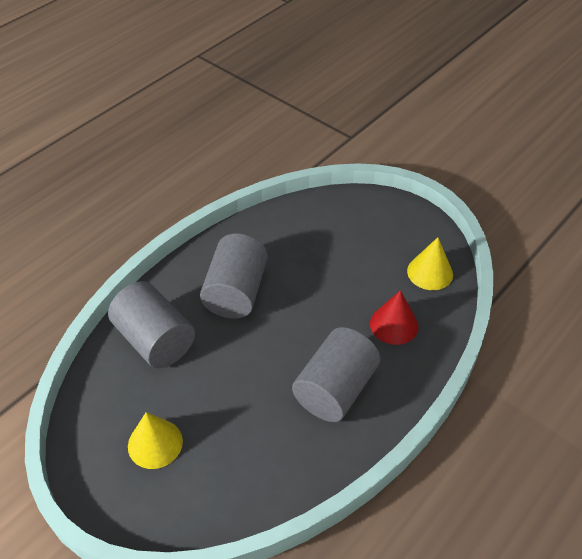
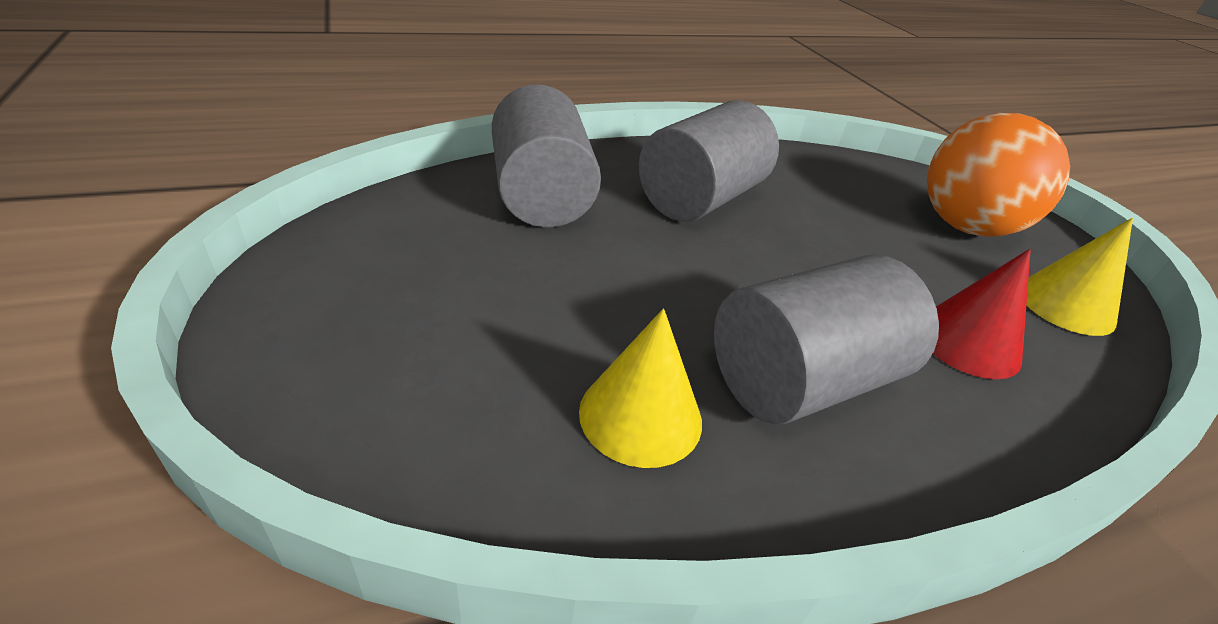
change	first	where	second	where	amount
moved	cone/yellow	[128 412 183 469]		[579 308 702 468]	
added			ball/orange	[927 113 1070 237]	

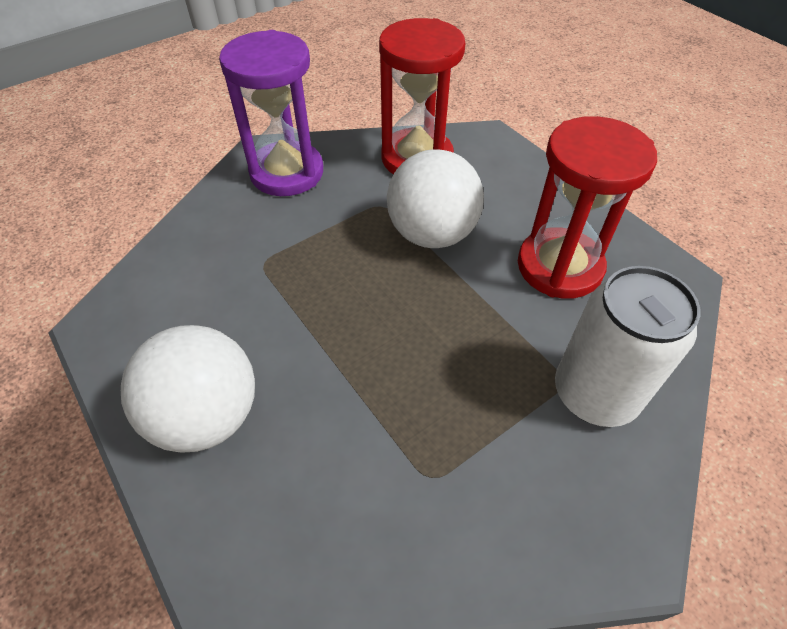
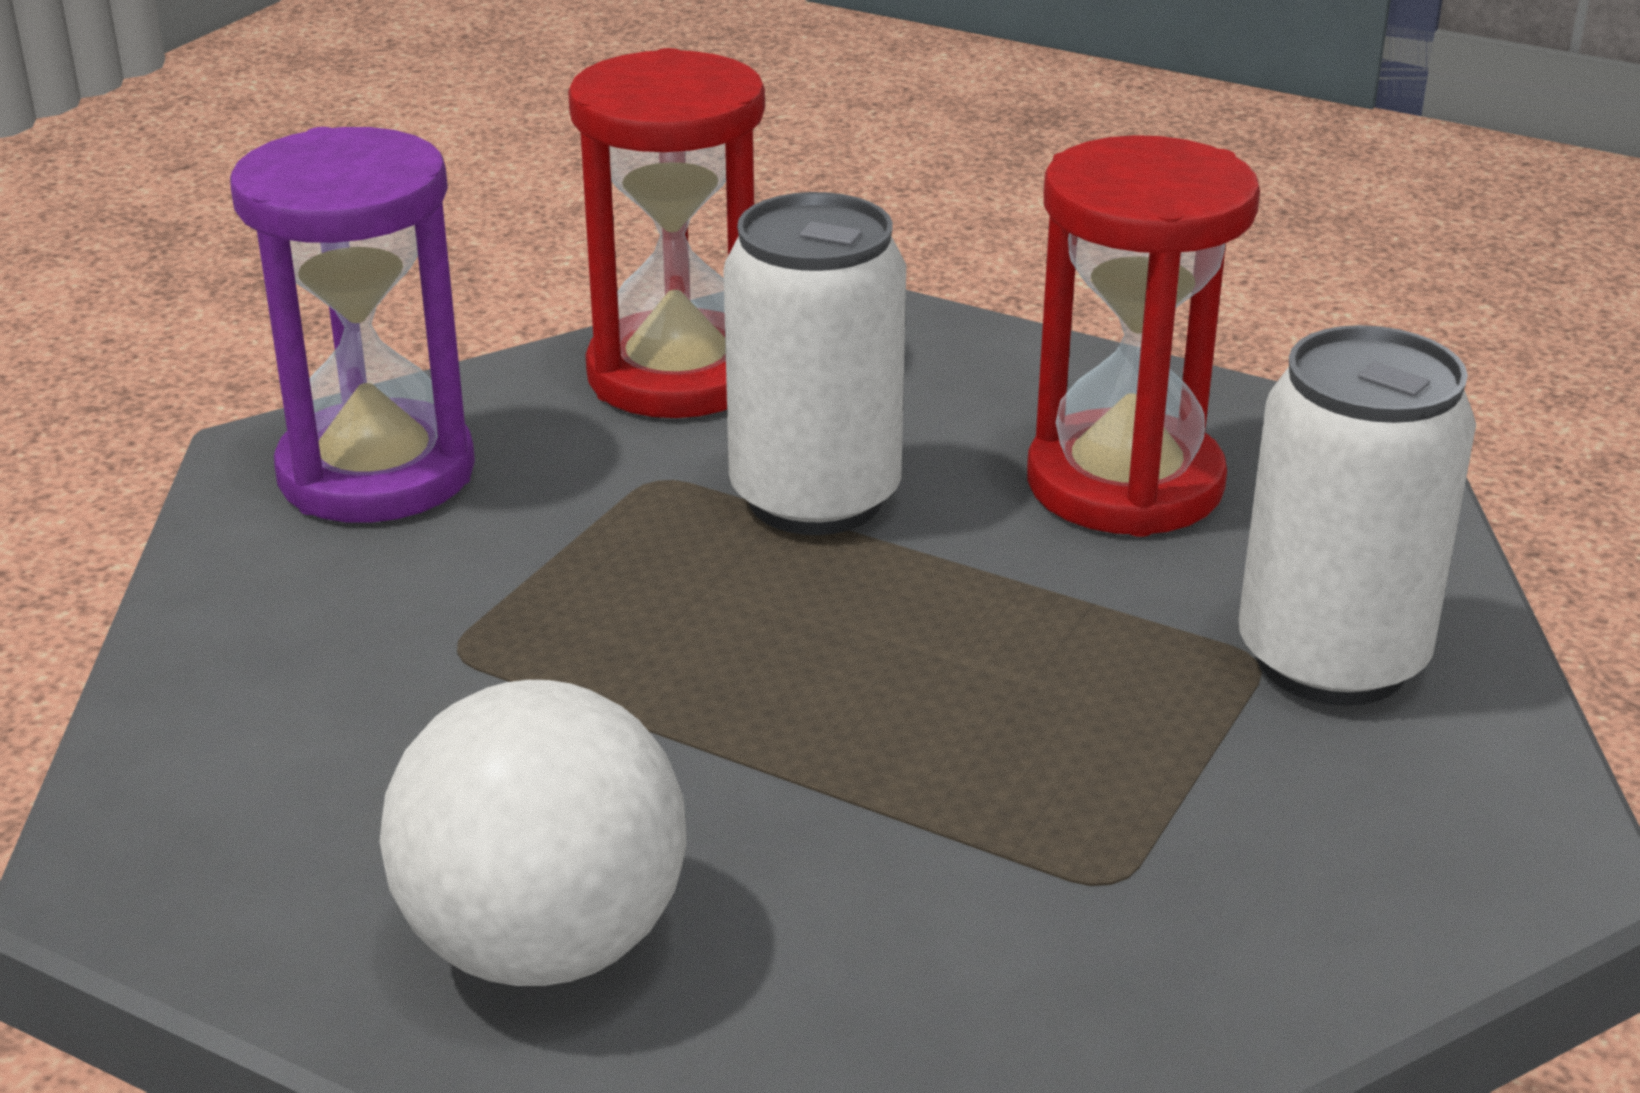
change	first	where	second	where	amount
replaced	ball/white	[387 149 484 248]	can/white	[723 192 906 535]	

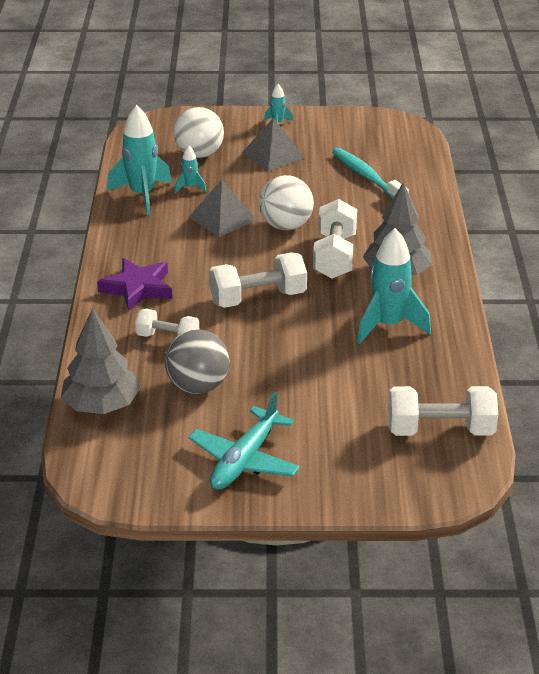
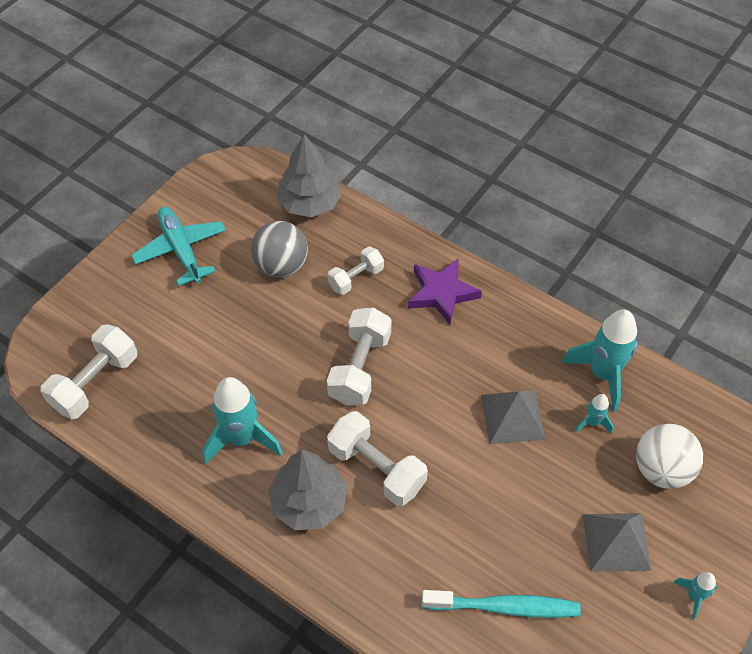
change	first	where	second	where	amount
removed	ball/white	[259 175 314 230]			

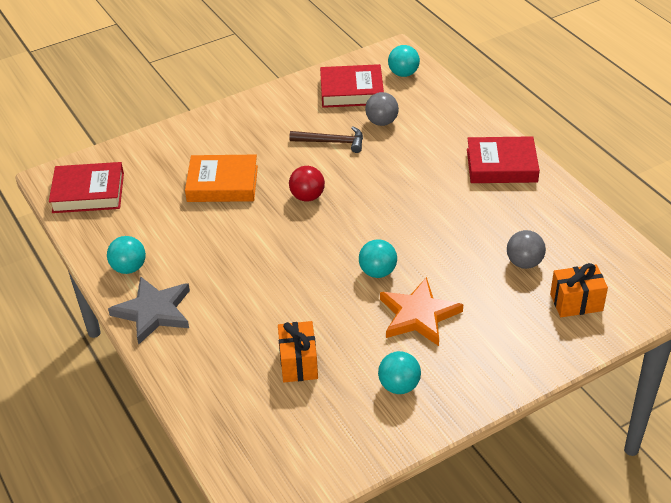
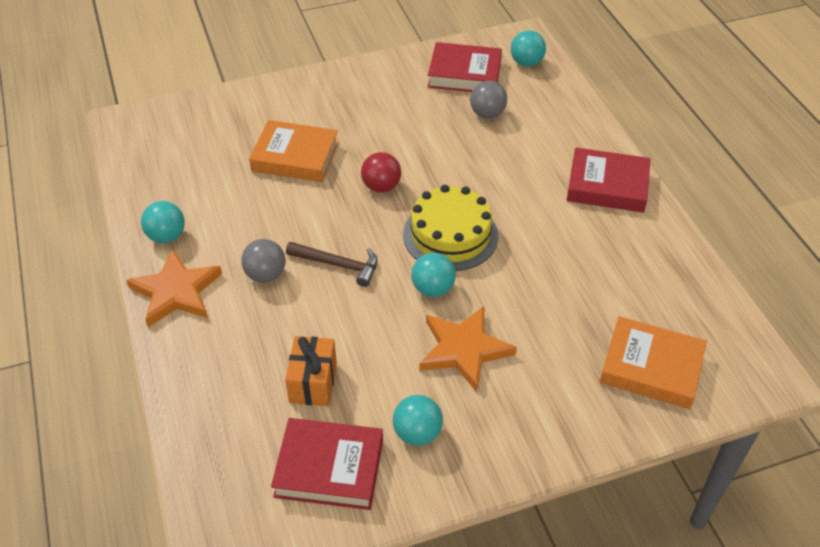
change	first	where	second	where	amount
moved	book/red	[49 162 124 213]		[271 418 383 510]	
recoloured	star/grey	[108 276 190 344]	star/orange	[126 249 222 327]	
moved	hammer/brown	[289 127 363 153]		[286 242 377 287]	
moved	ball/grey	[507 230 546 269]		[241 239 285 283]	
replaced	gift/orange	[550 263 608 317]	book/orange	[600 316 707 409]	
added			cake/yellow	[403 185 498 271]	

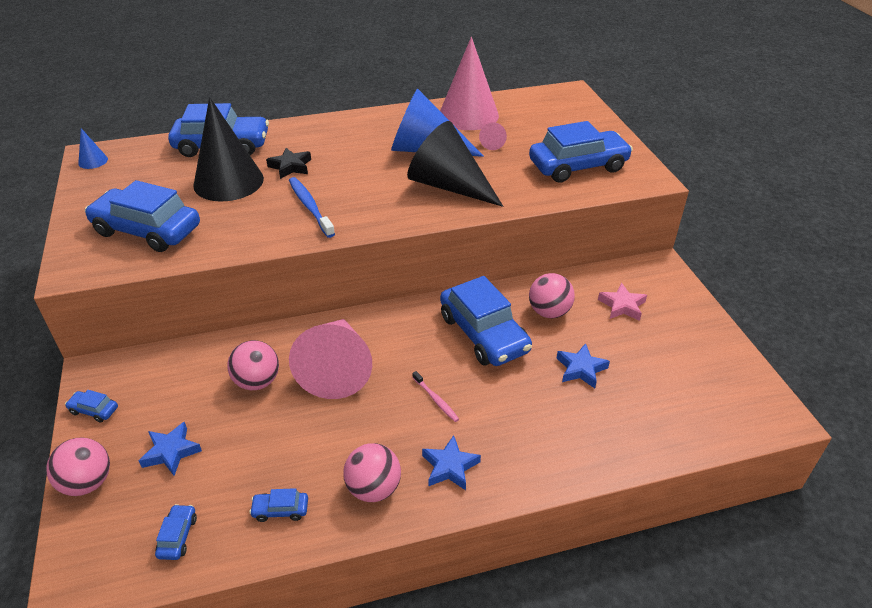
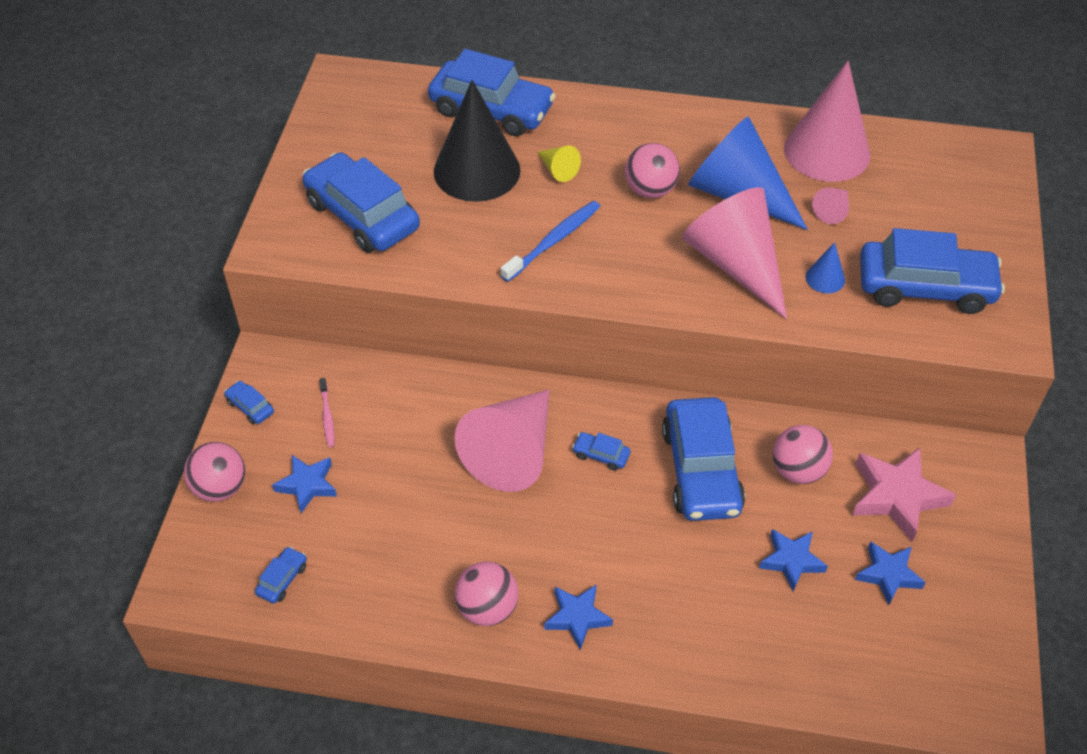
change	first	where	second	where	amount
moved	cone/blue	[78 128 108 169]		[806 242 845 293]	
moved	ball/pink	[227 340 279 390]		[625 143 680 198]	
moved	car/blue	[249 488 308 522]		[572 432 631 471]	
replaced	star/black	[266 148 311 179]	cone/yellow	[538 146 581 182]	
turned	toothbrush/blue	[289 177 335 238]		[501 201 600 282]	45 degrees clockwise
recoloured	cone/black	[407 121 503 207]	cone/pink	[682 187 787 319]	
moved	toothbrush/pink	[412 371 459 422]		[320 378 334 447]	
resized	star/pink	[598 283 647 321]		[852 447 956 542]	x1.58
added			star/blue	[855 541 926 605]	

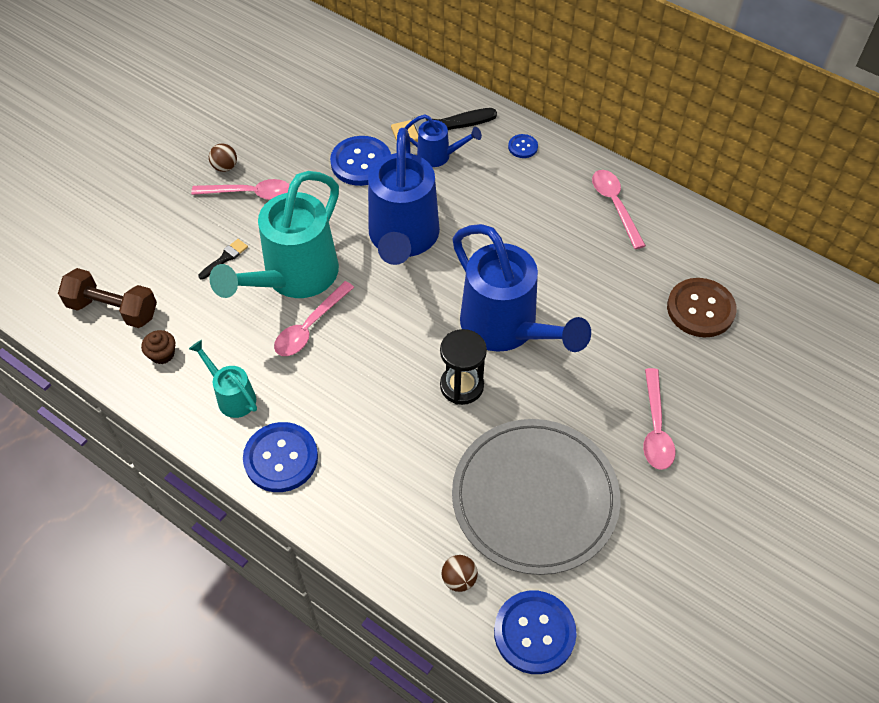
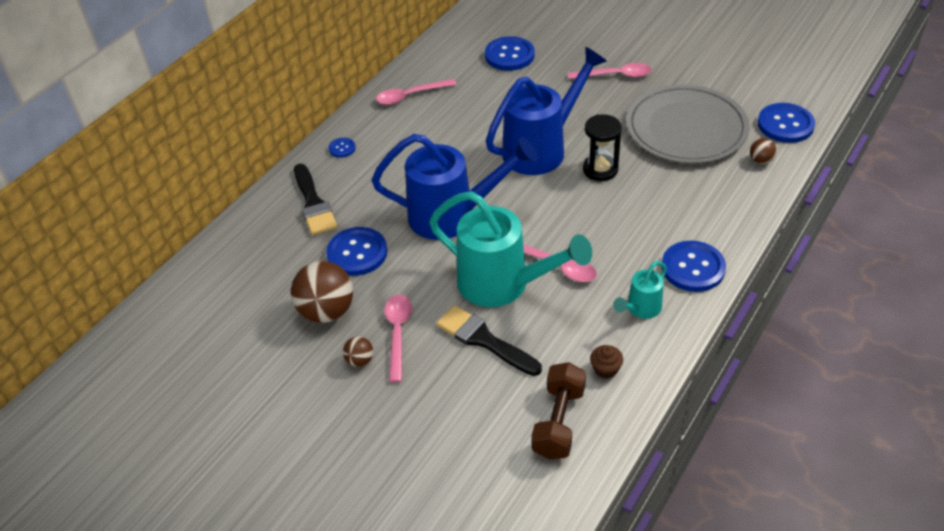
change	first	where	second	where	amount
resized	brush/black	[198 239 248 280]		[437 305 542 376]	x2.01
removed	watering can/blue	[405 114 482 167]			
recoloured	button/brown	[667 278 737 337]	button/blue	[485 36 535 71]	
added			ball/brown	[291 261 353 323]	

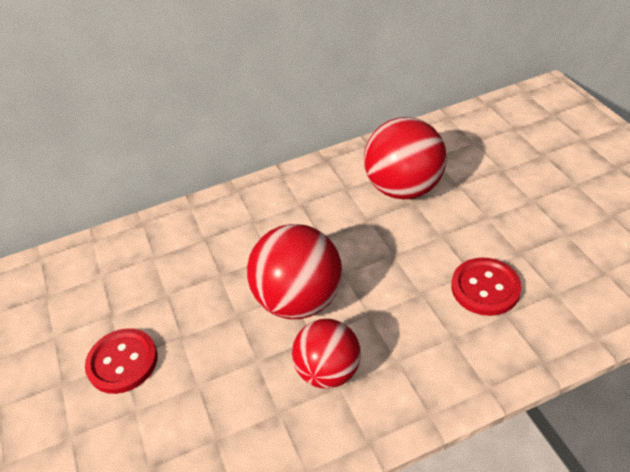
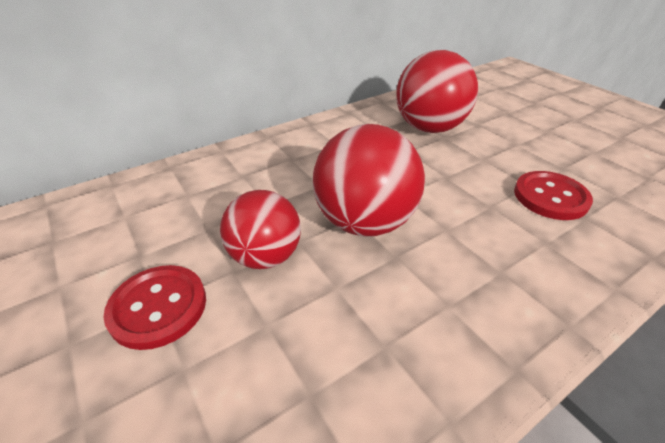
change	first	where	second	where	amount
moved	ball/red	[292 319 361 389]		[220 190 301 269]	

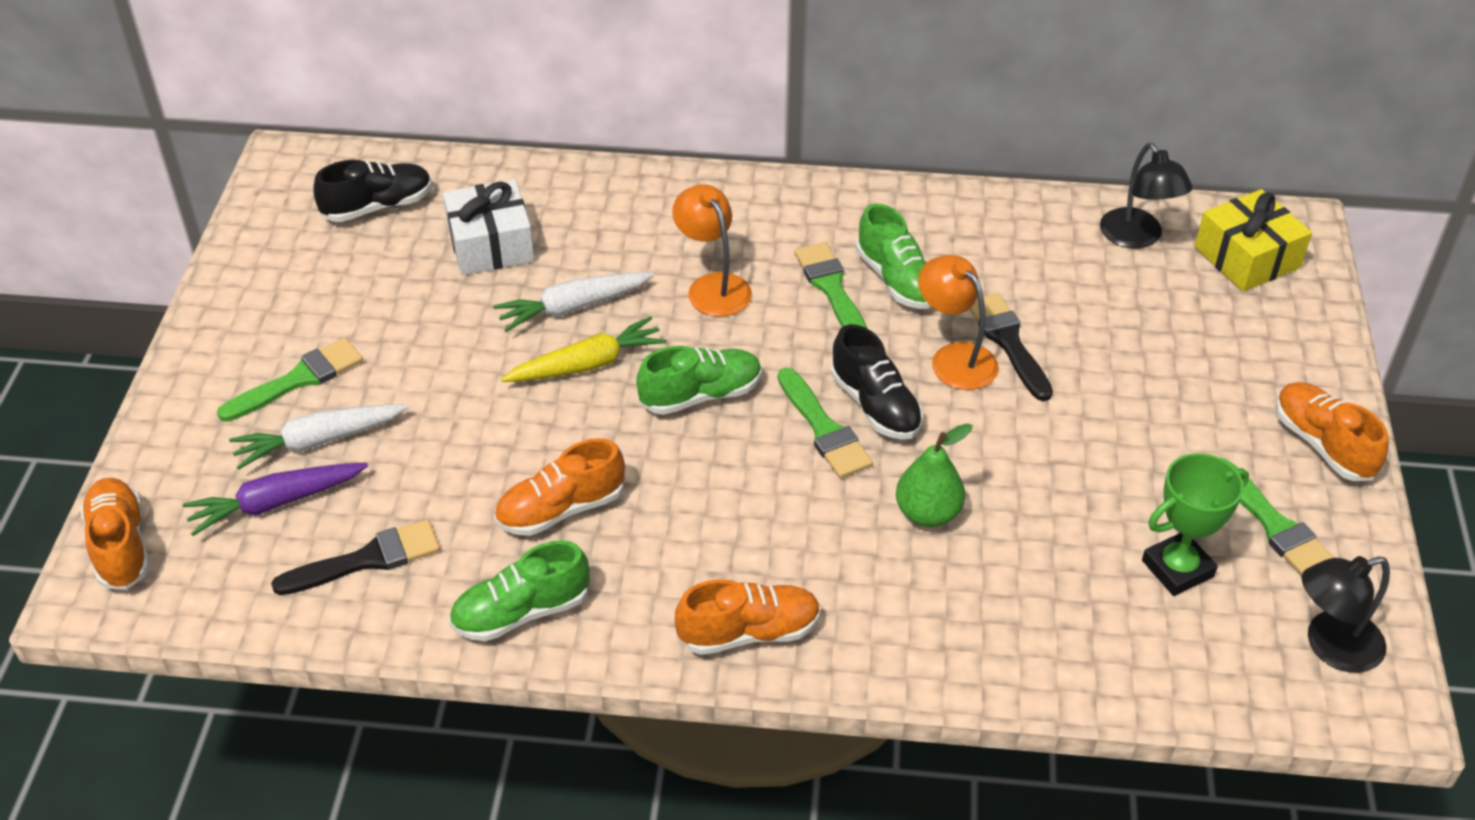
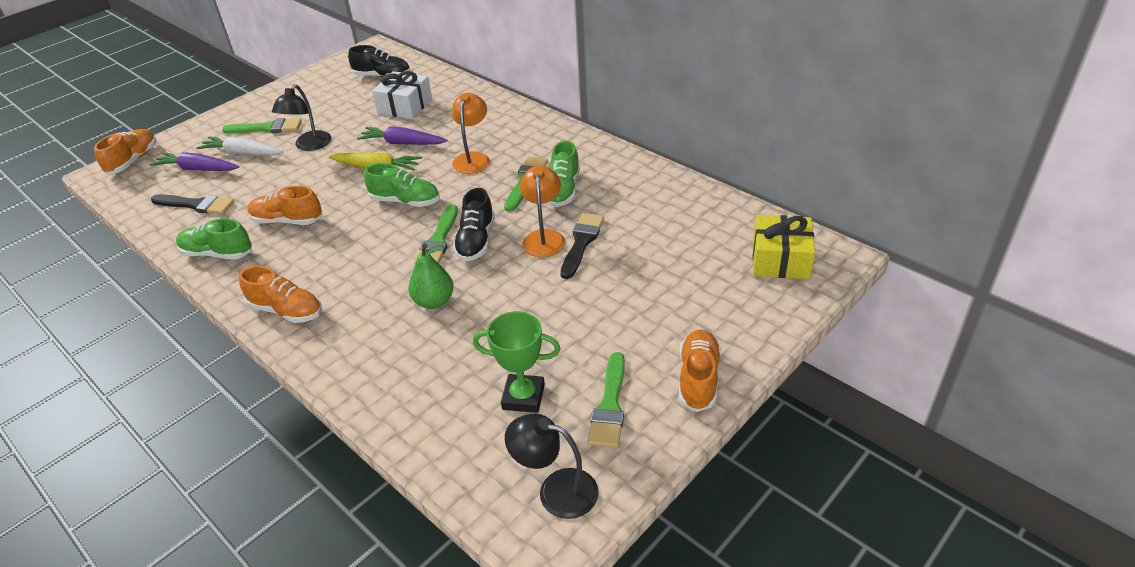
change	first	where	second	where	amount
recoloured	carrot/white	[493 273 654 332]	carrot/purple	[357 126 447 145]	
moved	lamp/black	[1100 143 1193 249]		[272 84 331 151]	

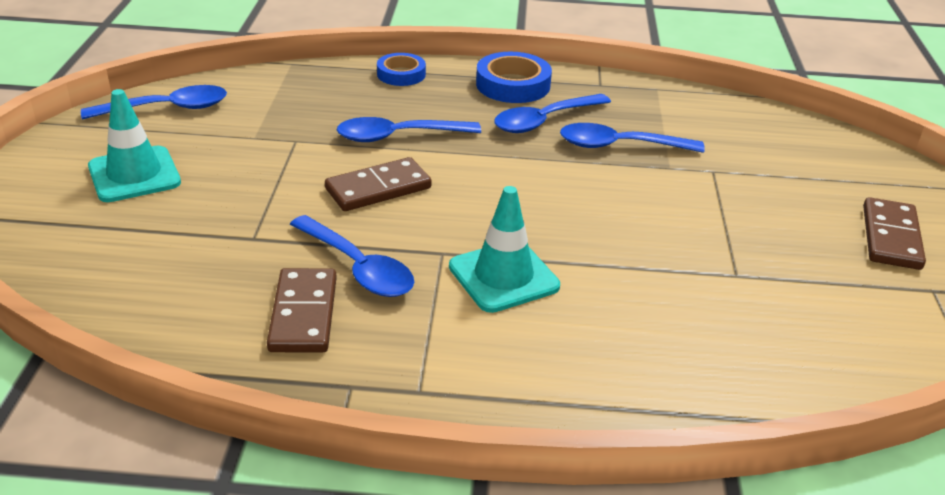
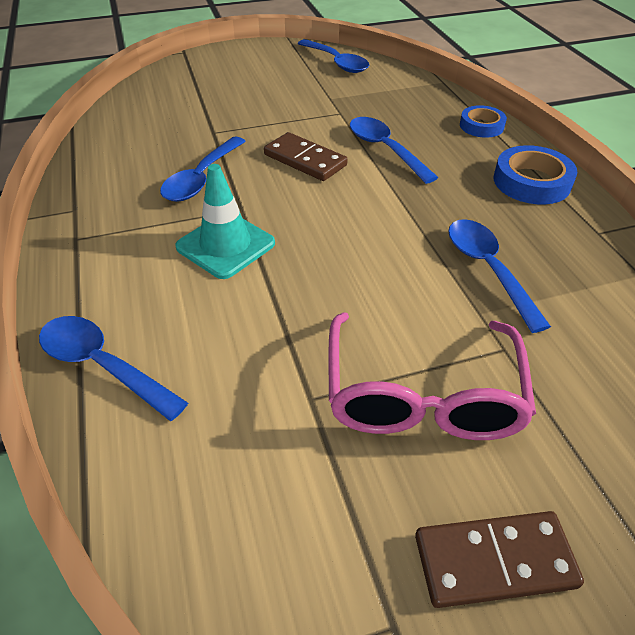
change	first	where	second	where	amount
removed	traffic cone/turquoise	[88 89 181 202]			
removed	domino/brown	[267 268 337 352]			
moved	spoon/blue	[494 94 611 133]		[39 316 188 421]	
added			glasses/pink	[329 312 536 440]	

